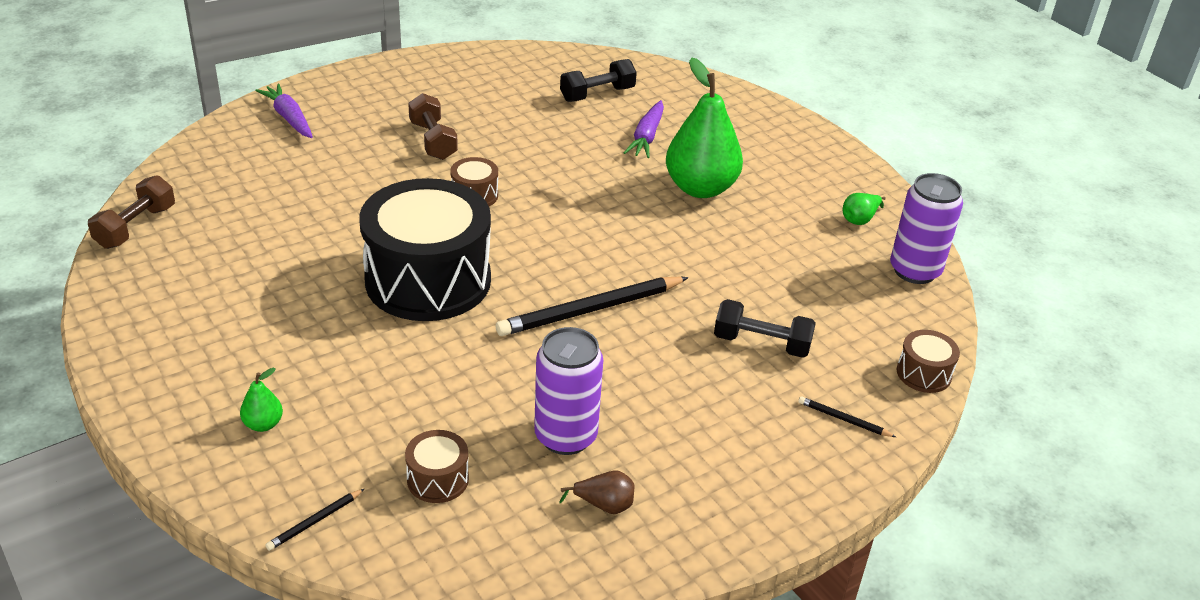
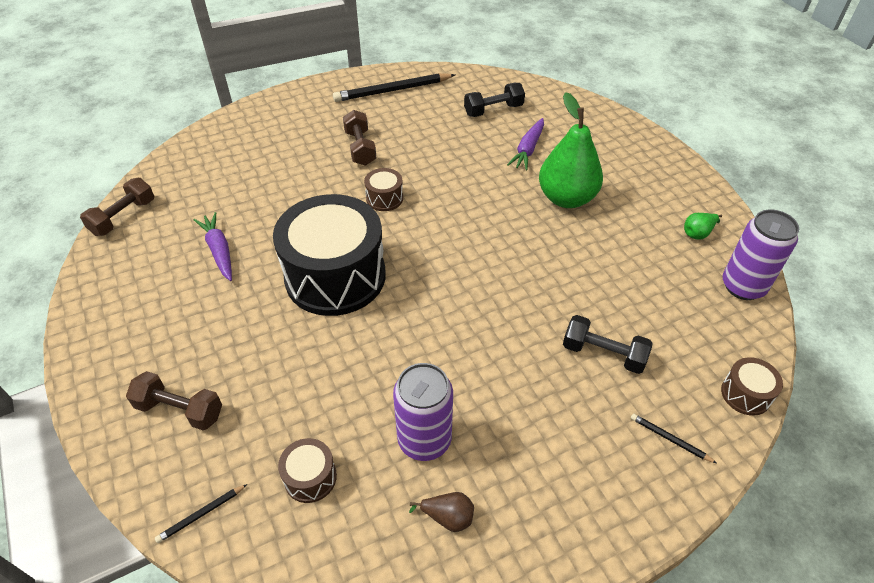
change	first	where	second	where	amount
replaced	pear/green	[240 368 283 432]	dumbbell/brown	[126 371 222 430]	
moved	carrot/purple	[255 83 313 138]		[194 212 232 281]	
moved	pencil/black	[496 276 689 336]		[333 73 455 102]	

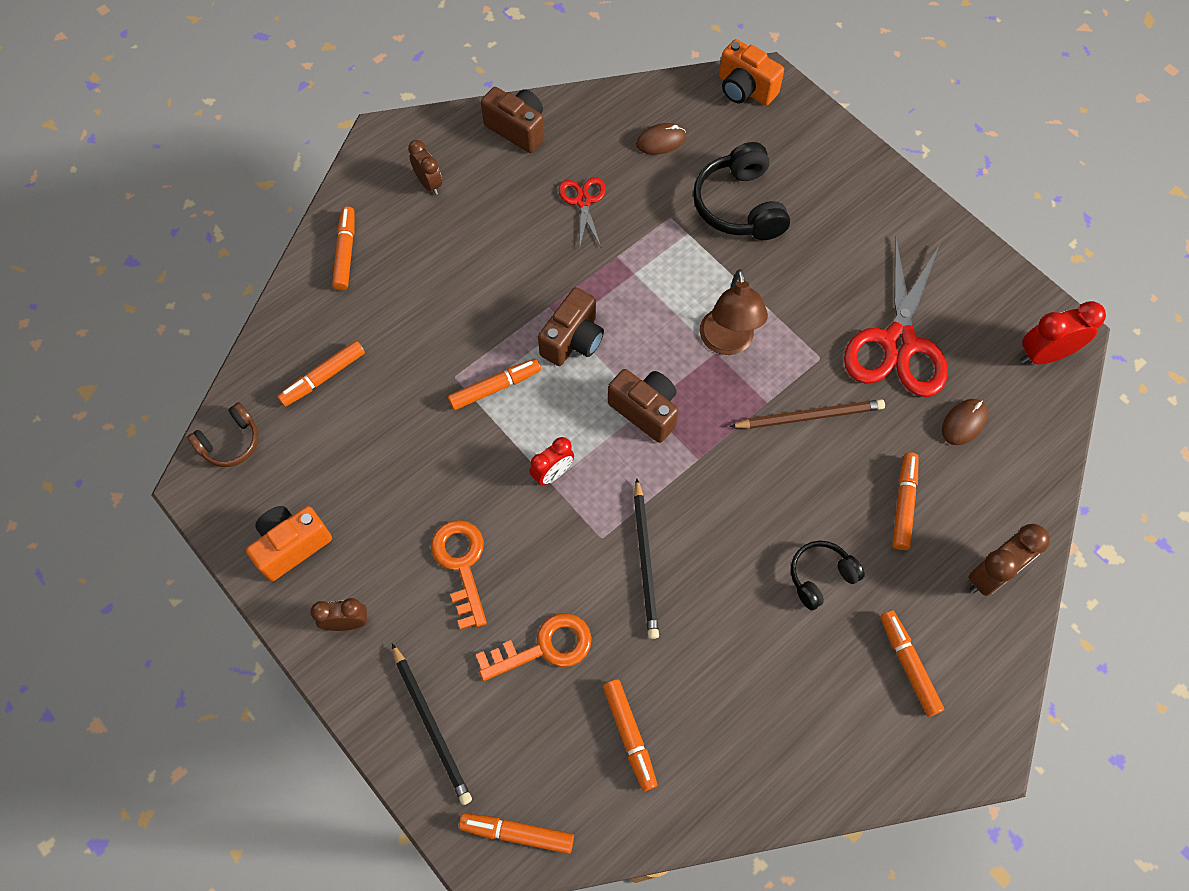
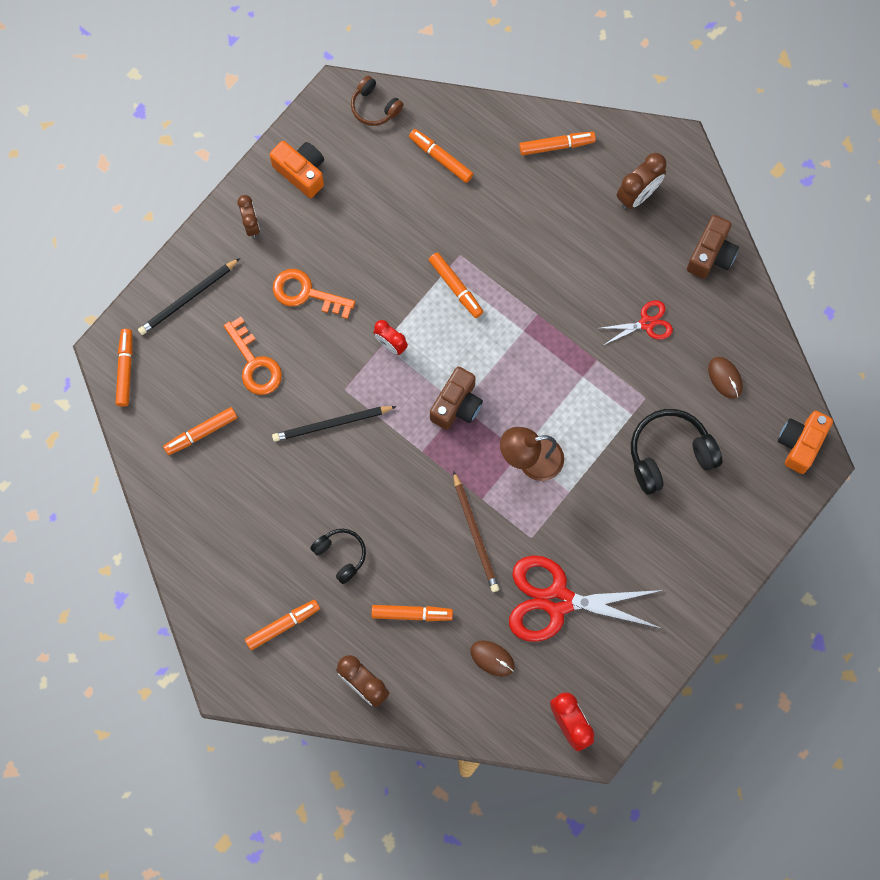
change	first	where	second	where	amount
resized	clock/brown	[408 140 442 195]		[617 153 666 209]	x1.50
turned	key/orange	[431 520 487 630]		[273 269 355 319]	135 degrees counterclockwise
removed	camera/brown	[538 287 604 366]			

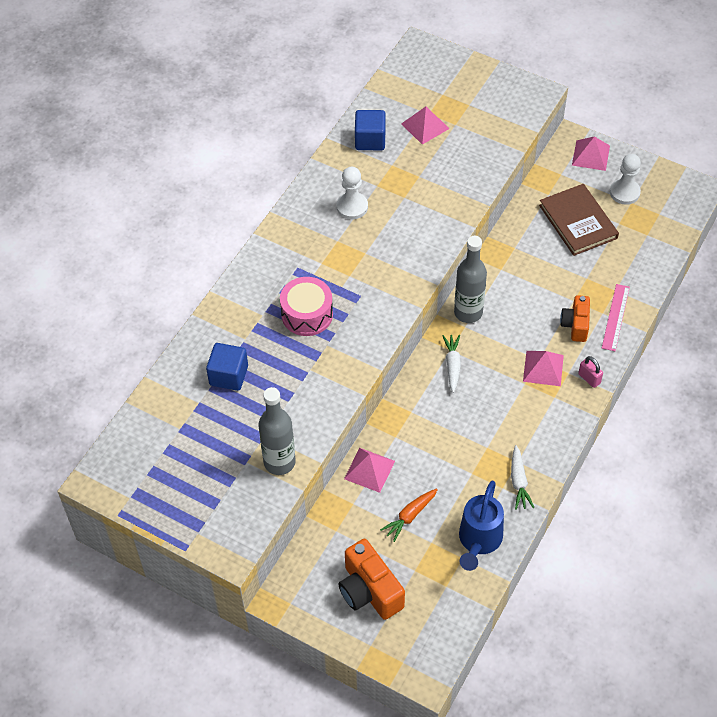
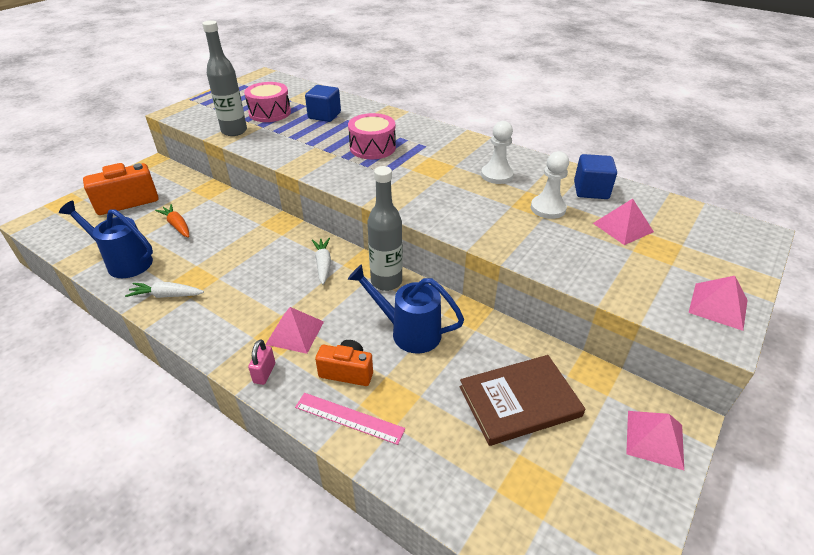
change	first	where	second	where	amount
moved	pyramid/pink	[344 448 395 493]		[688 276 748 331]	
turned	carrot/white	[442 335 461 393]		[312 238 331 285]	105 degrees counterclockwise
turned	padlock/pink	[578 356 603 388]		[248 340 275 385]	45 degrees counterclockwise
moved	pawn/white	[610 154 641 205]		[531 151 569 219]	
added			drum/pink	[244 82 291 122]	
added			watering can/blue	[348 264 464 353]	

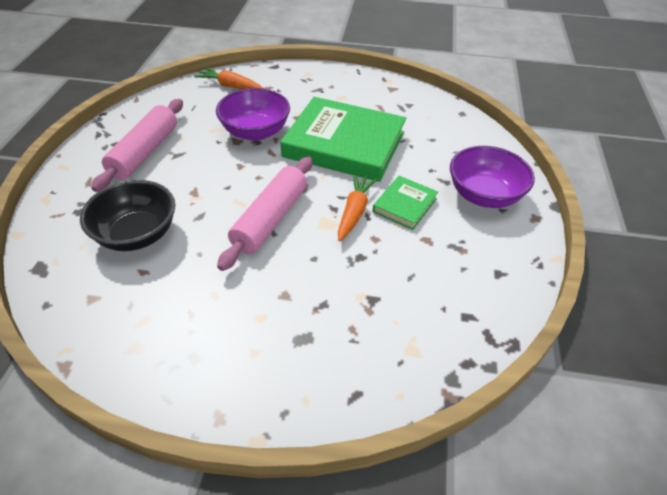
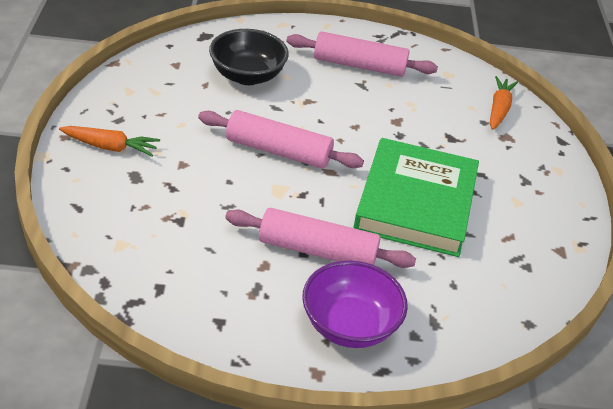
change	first	where	second	where	amount
removed	bowl/purple	[216 88 290 141]			
moved	carrot/orange	[338 174 378 241]		[59 126 160 157]	
replaced	book/green	[373 176 438 230]	rolling pin/pink	[225 208 416 268]	

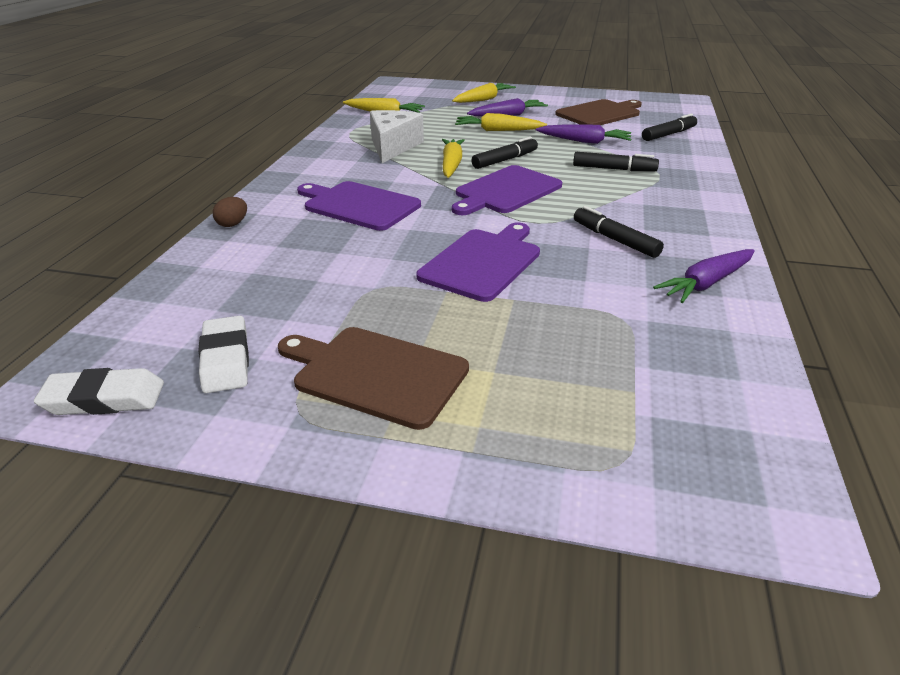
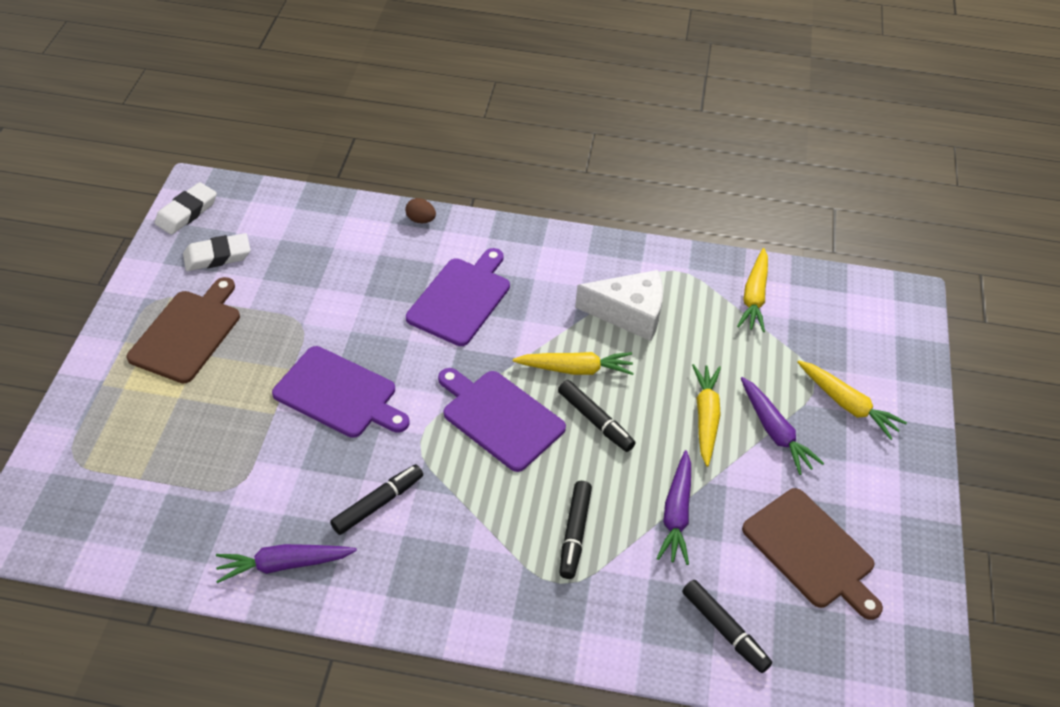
change	first	where	second	where	amount
turned	eraser/white	[34 368 164 415]		[154 182 217 235]	45 degrees clockwise
turned	carrot/purple	[653 249 755 303]		[216 544 357 583]	60 degrees counterclockwise

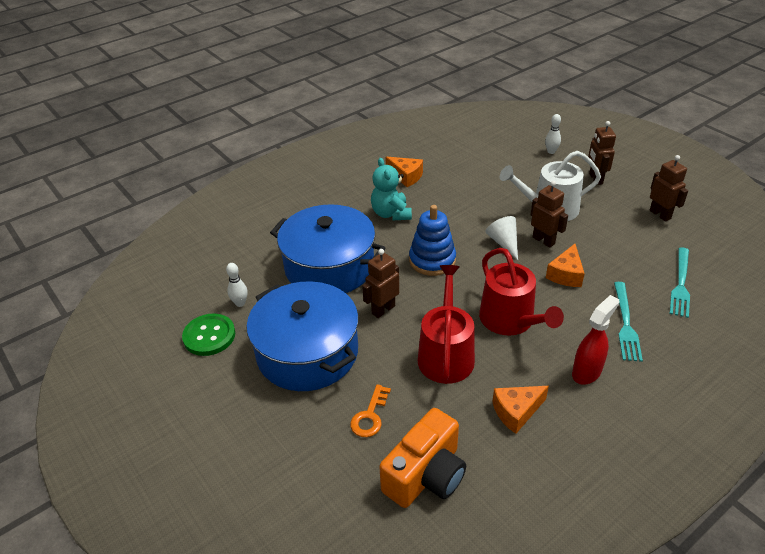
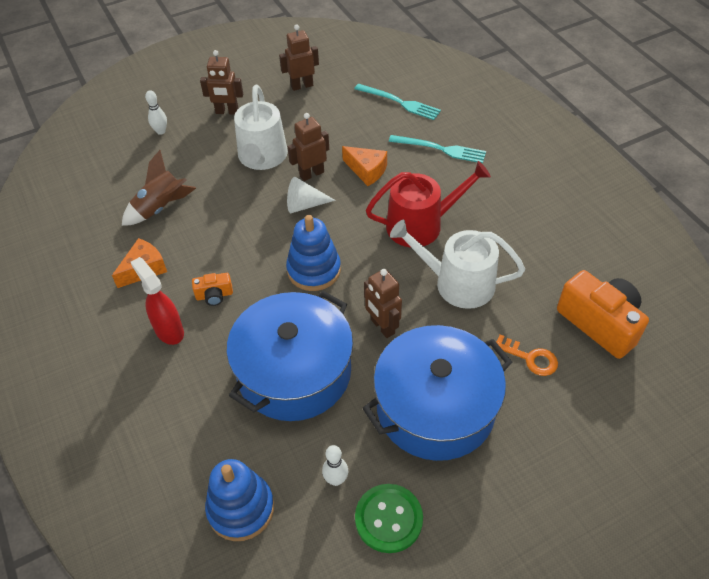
change	first	where	second	where	amount
replaced	teddy bear/turquoise	[371 158 412 220]	camera/orange	[192 273 233 306]	
recoloured	watering can/red	[418 265 475 384]	watering can/white	[390 220 525 309]	
removed	cheese/orange	[492 386 549 434]			
moved	spray bottle/red	[572 295 619 385]		[131 257 184 345]	
added			rocket/brown	[122 150 196 226]	
added			stacking toy/blue	[205 459 274 541]	

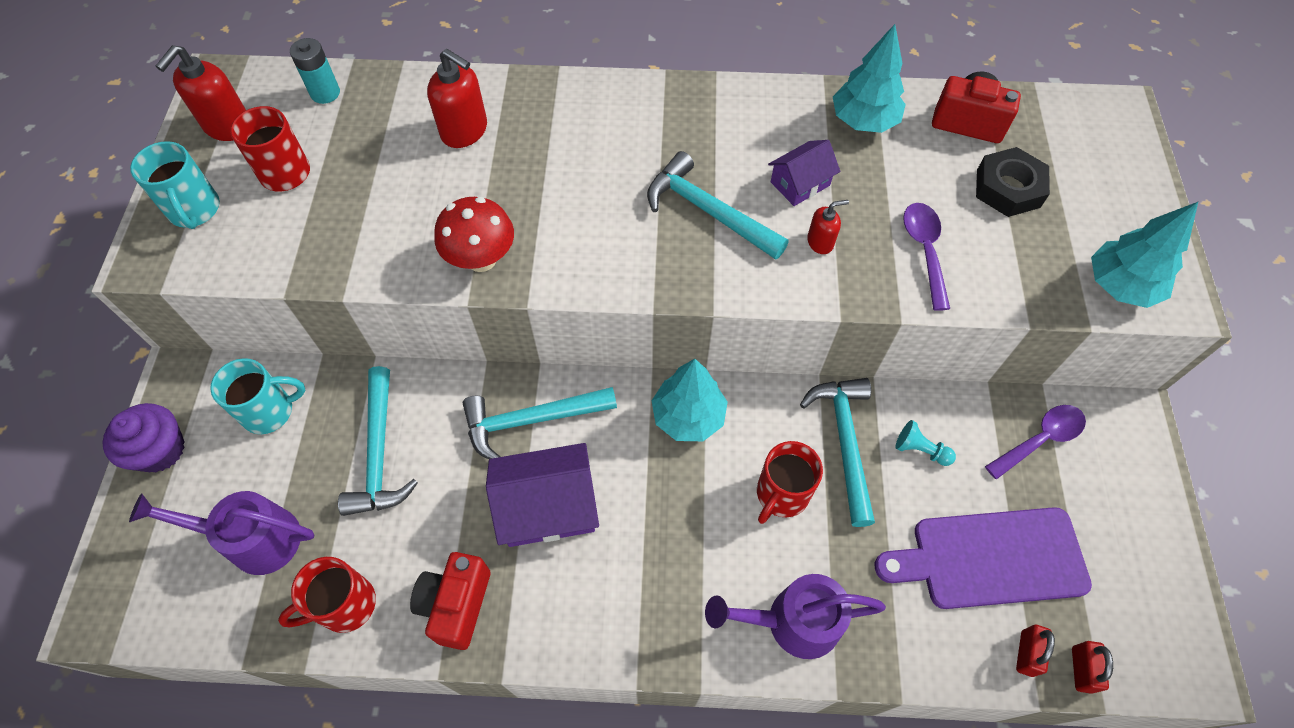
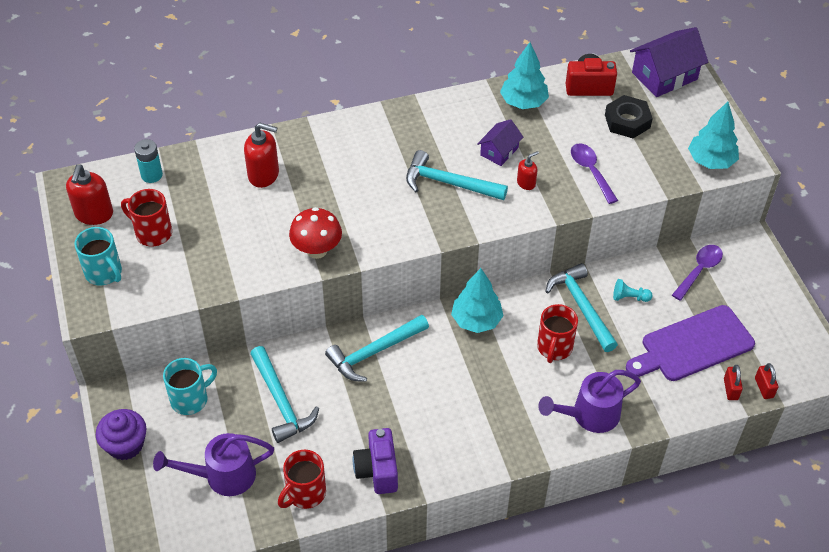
change	first	where	second	where	amount
recoloured	camera/red	[410 552 490 650]	camera/purple	[353 428 398 494]	
moved	house/purple	[486 443 599 547]		[630 27 708 97]	

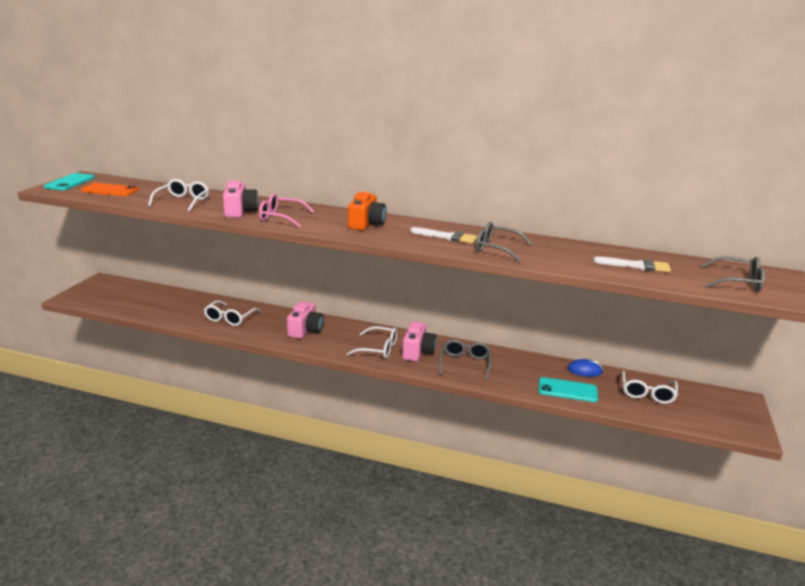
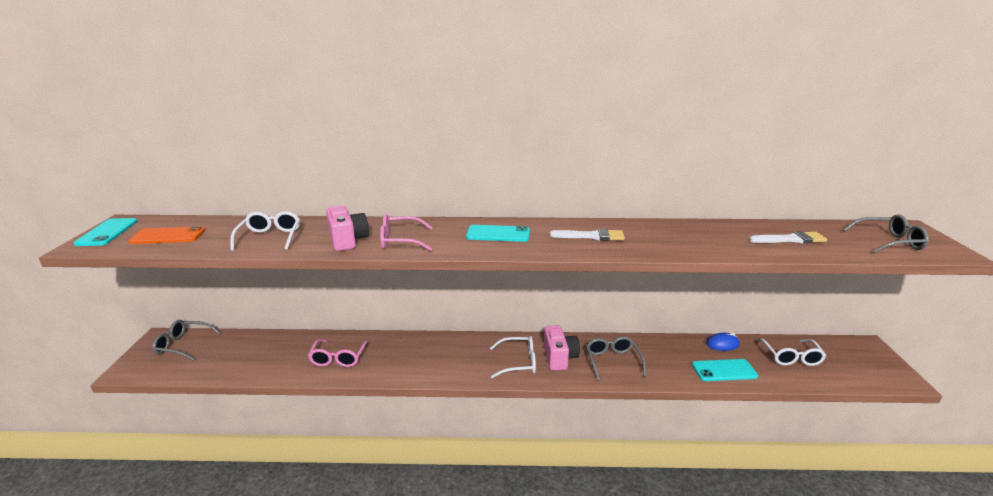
change	first	where	second	where	amount
recoloured	glasses/white	[204 300 261 326]	glasses/pink	[308 339 369 367]	
removed	camera/pink	[287 301 324 339]			
replaced	camera/orange	[348 192 386 230]	phone/turquoise	[466 225 530 242]	
moved	glasses/grey	[476 222 532 262]		[152 320 221 361]	

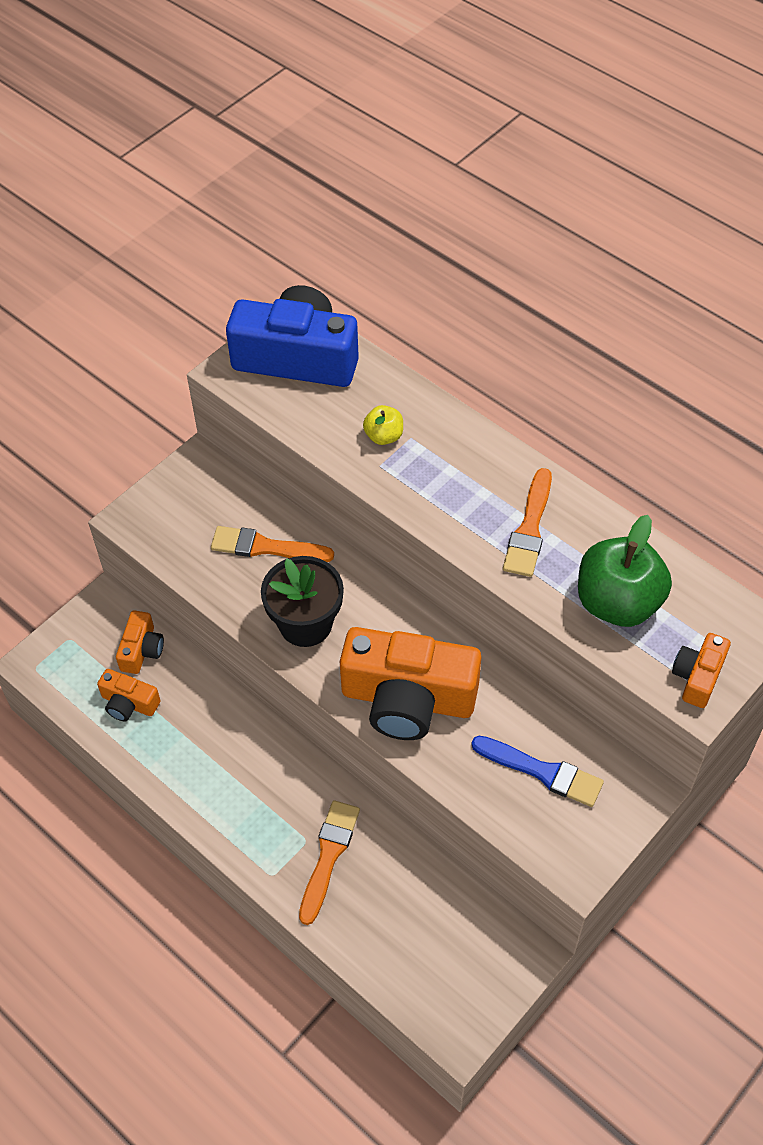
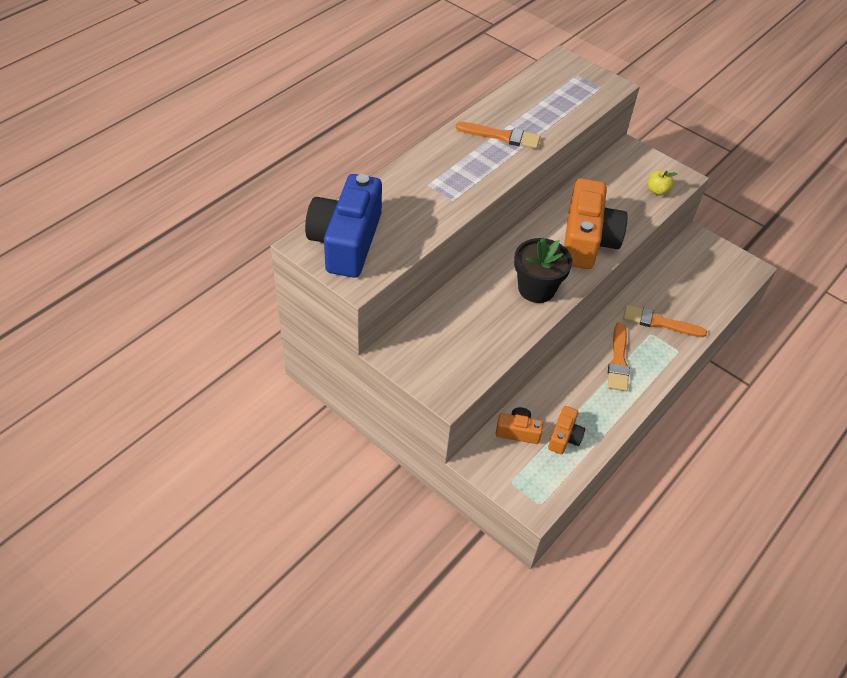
change	first	where	second	where	amount
moved	brush/orange	[211 526 334 562]		[608 322 630 391]	
moved	apple/yellow	[363 405 403 445]		[648 170 677 196]	
removed	brush/blue	[471 736 604 807]			
removed	apple/green	[578 515 672 627]			
removed	camera/orange	[672 633 731 708]			

